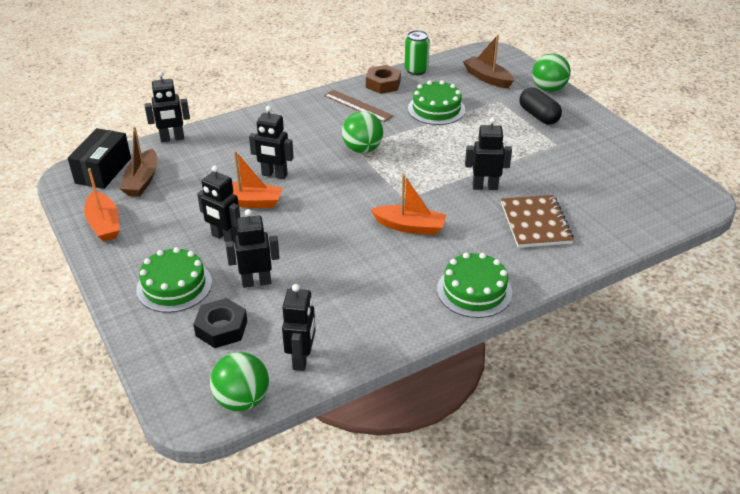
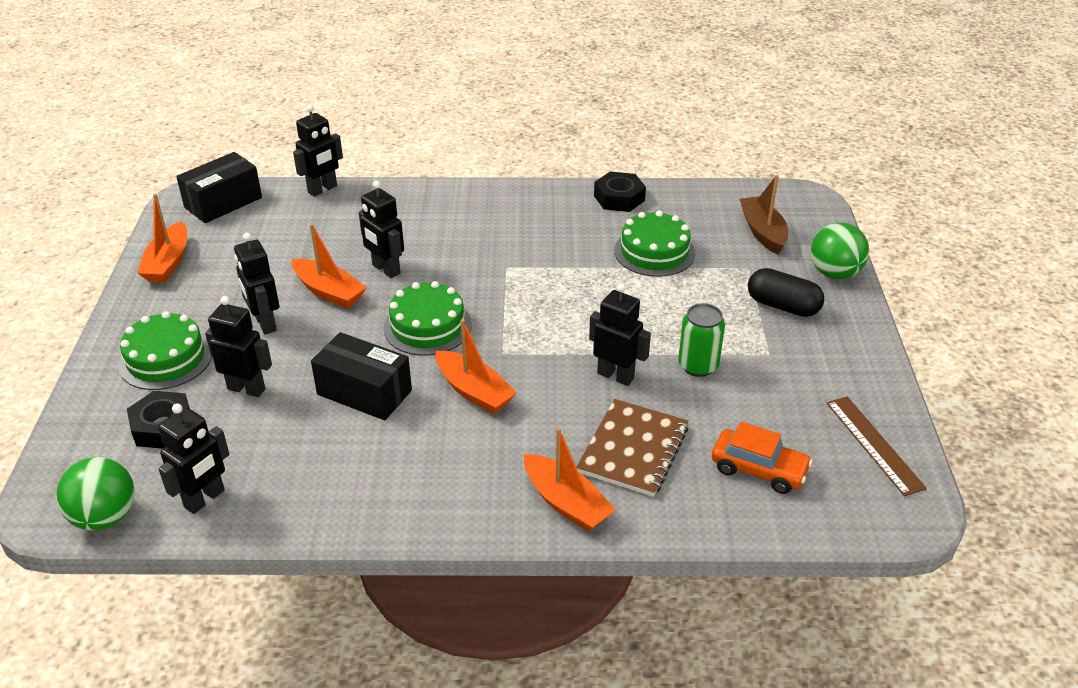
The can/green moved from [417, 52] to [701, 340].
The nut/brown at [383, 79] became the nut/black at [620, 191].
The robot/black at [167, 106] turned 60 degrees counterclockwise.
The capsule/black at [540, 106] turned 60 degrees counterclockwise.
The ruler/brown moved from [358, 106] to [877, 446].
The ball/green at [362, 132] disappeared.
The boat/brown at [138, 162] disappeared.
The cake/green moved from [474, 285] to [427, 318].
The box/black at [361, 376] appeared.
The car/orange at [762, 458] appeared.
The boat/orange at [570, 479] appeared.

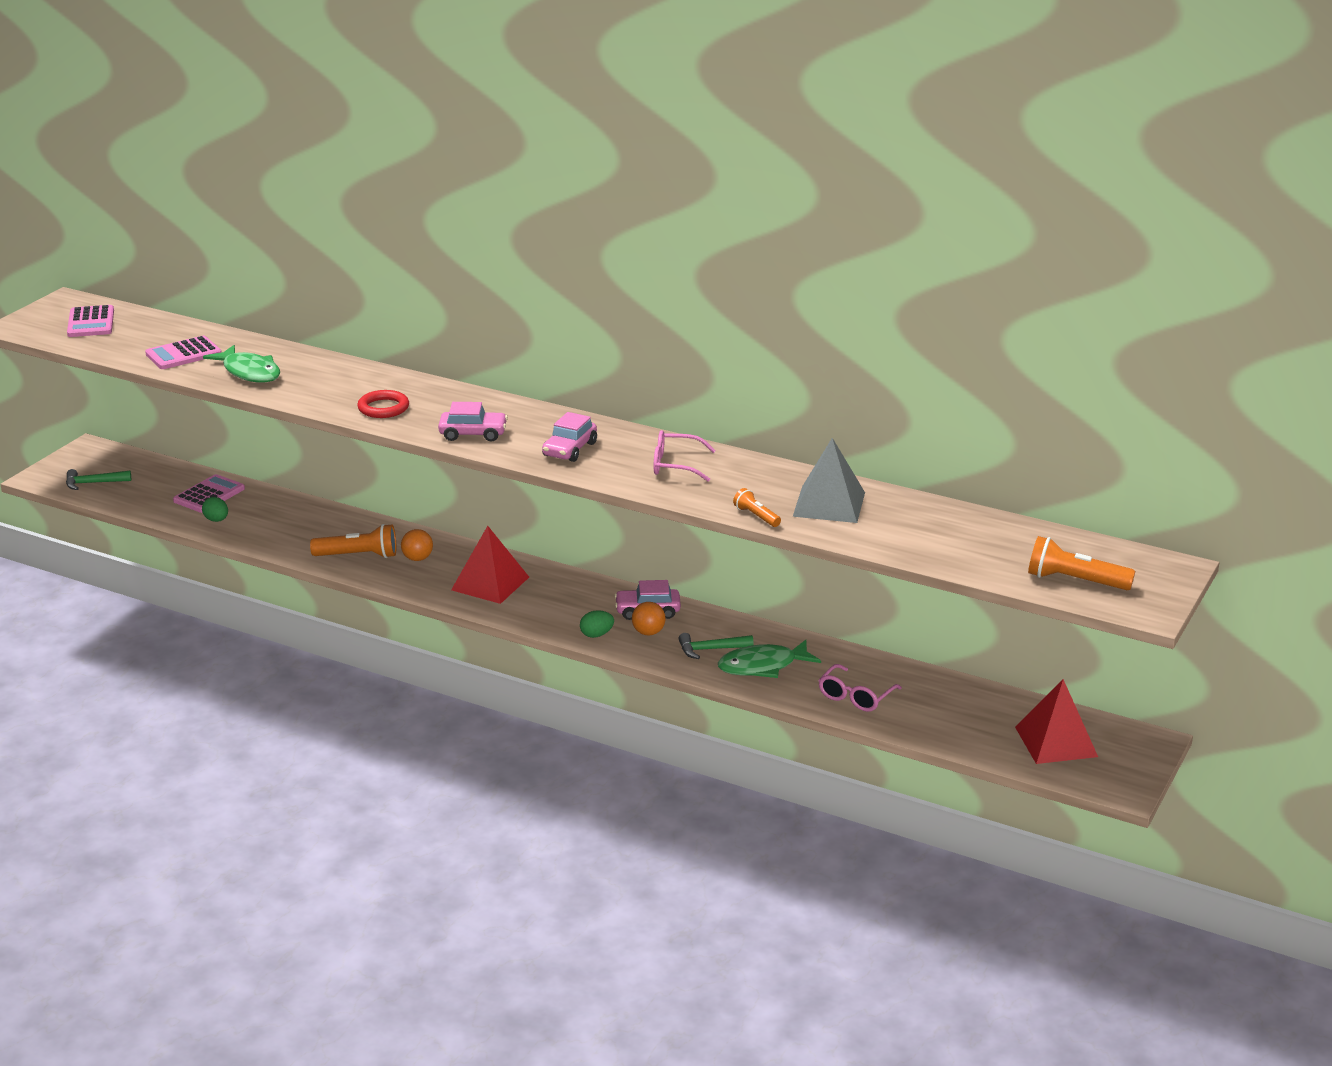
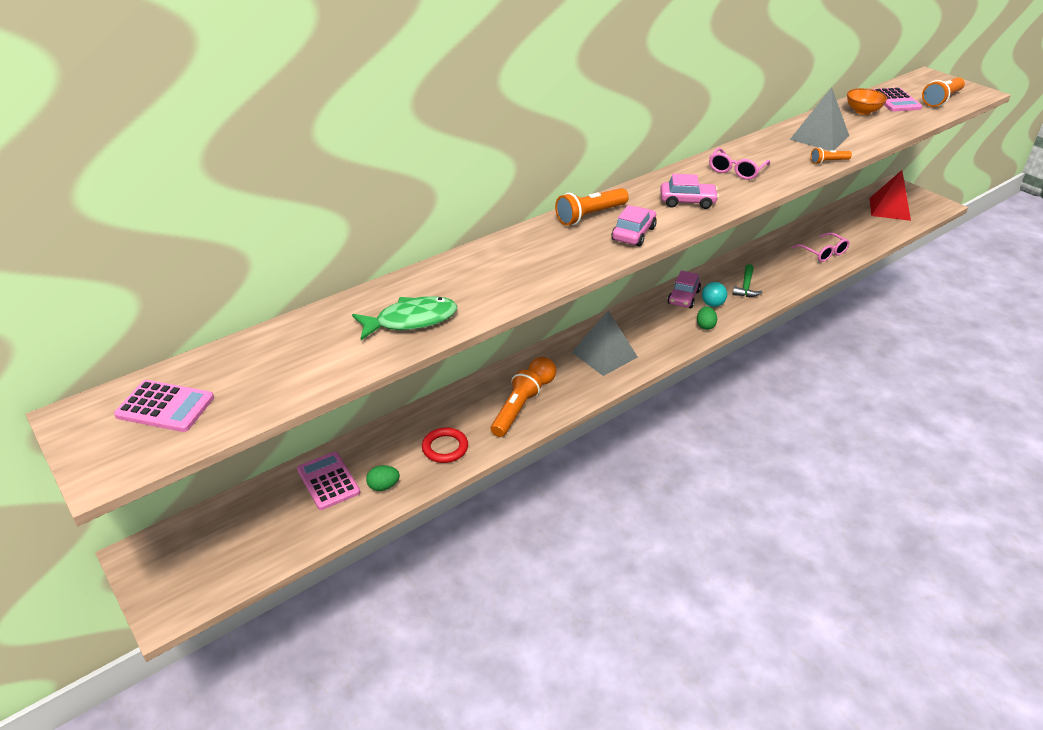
The calculator/pink moved from [183, 352] to [897, 99].
The ring/red moved from [383, 404] to [445, 445].
The car/pink at [569, 437] turned 45 degrees counterclockwise.
The hammer/green at [98, 479] disappeared.
The pyramid/red at [490, 565] became the pyramid/grey at [605, 343].
The ball/orange at [649, 618] became the ball/turquoise at [714, 294].
The fish/green at [769, 659] disappeared.
The bowl/orange at [867, 101] appeared.
The flashlight/orange at [592, 207] appeared.

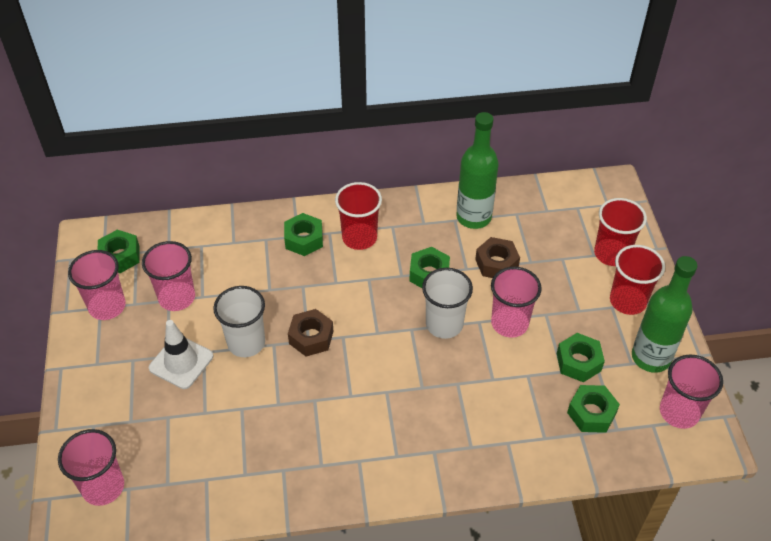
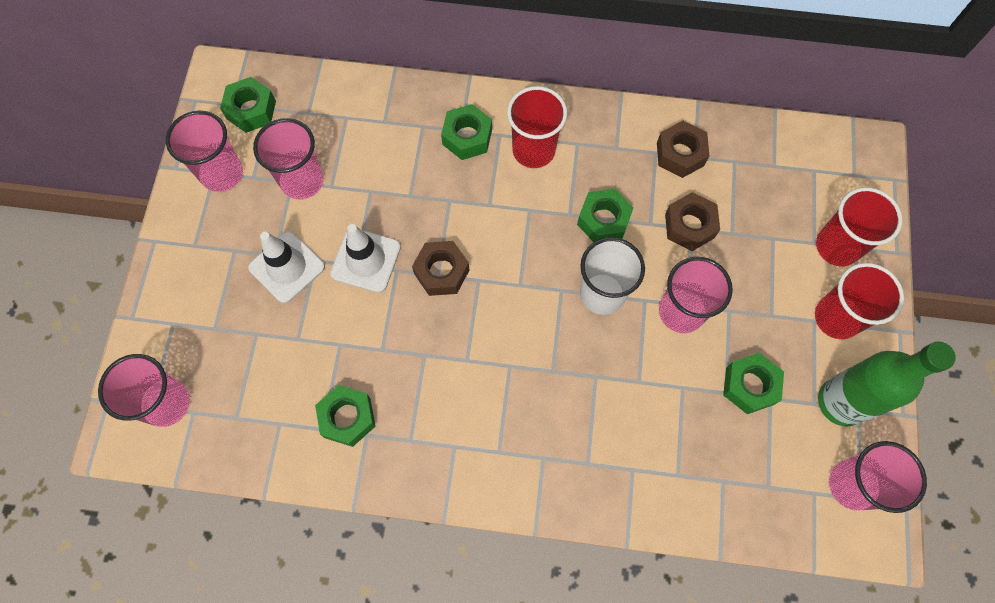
The bottle/green at [477, 170] was replaced by the nut/brown at [683, 149].
The cup/white at [239, 321] was replaced by the traffic cone/white at [365, 258].
The nut/green moved from [593, 409] to [345, 416].

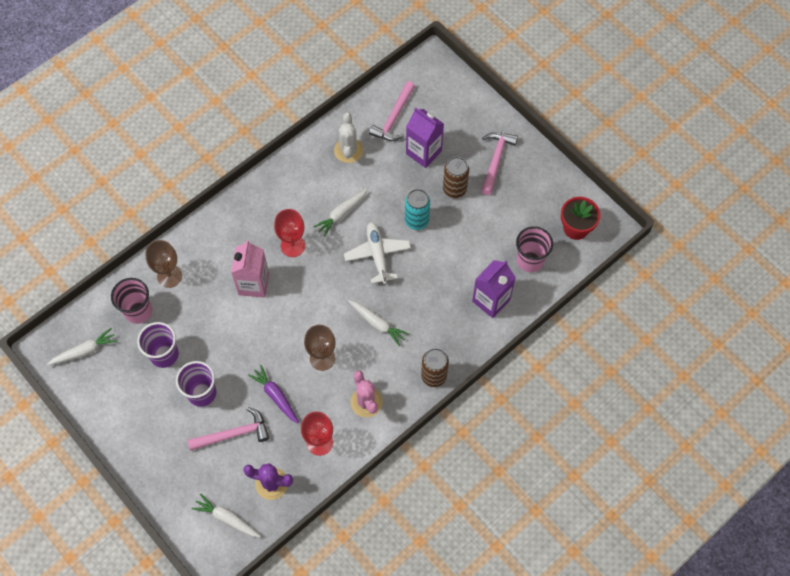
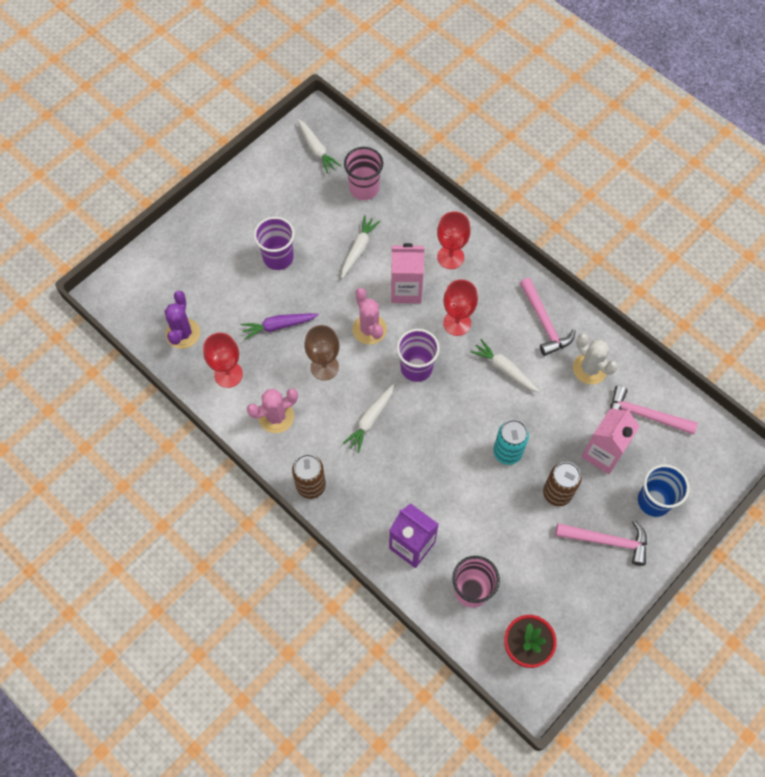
The carton/purple at [425, 137] became the carton/pink at [611, 441].
The cactus/white at [348, 138] turned 60 degrees clockwise.
The plane/white at [377, 253] disappeared.
The goblet/brown at [163, 264] disappeared.
The cup/purple moved from [158, 345] to [418, 355].
The carrot/purple at [273, 394] turned 150 degrees counterclockwise.
The hammer/pink moved from [229, 429] to [548, 317].
The carrot/white moved from [226, 515] to [360, 247].
The goblet/red at [454, 240] appeared.
The cactus/pink at [369, 316] appeared.
The cup/blue at [664, 490] appeared.

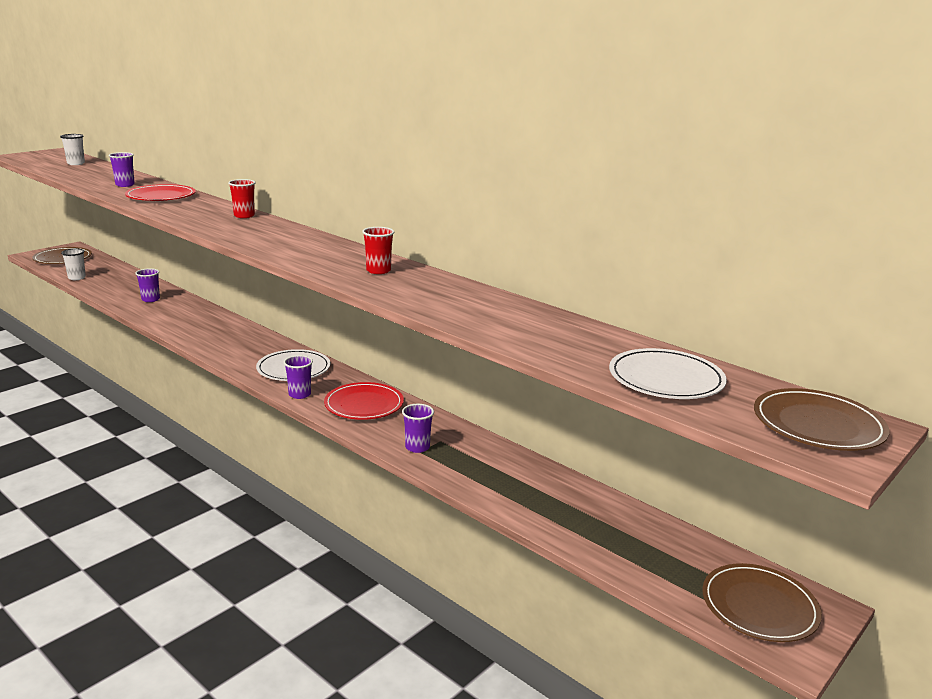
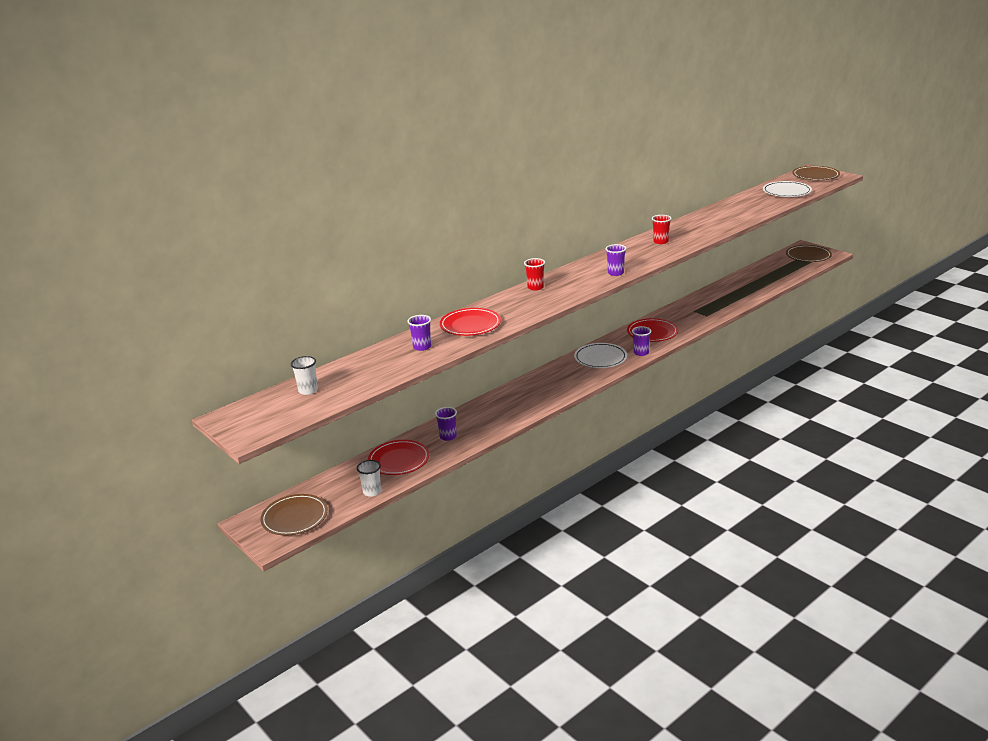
The cup/purple moved from [418, 428] to [616, 260].
The plate/red at [398, 457] appeared.

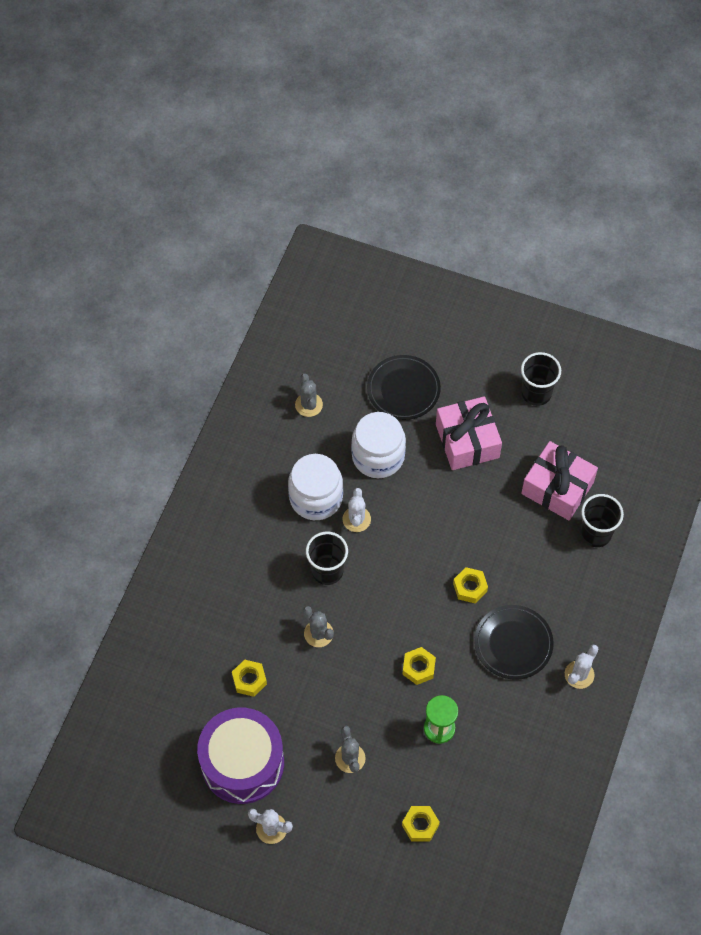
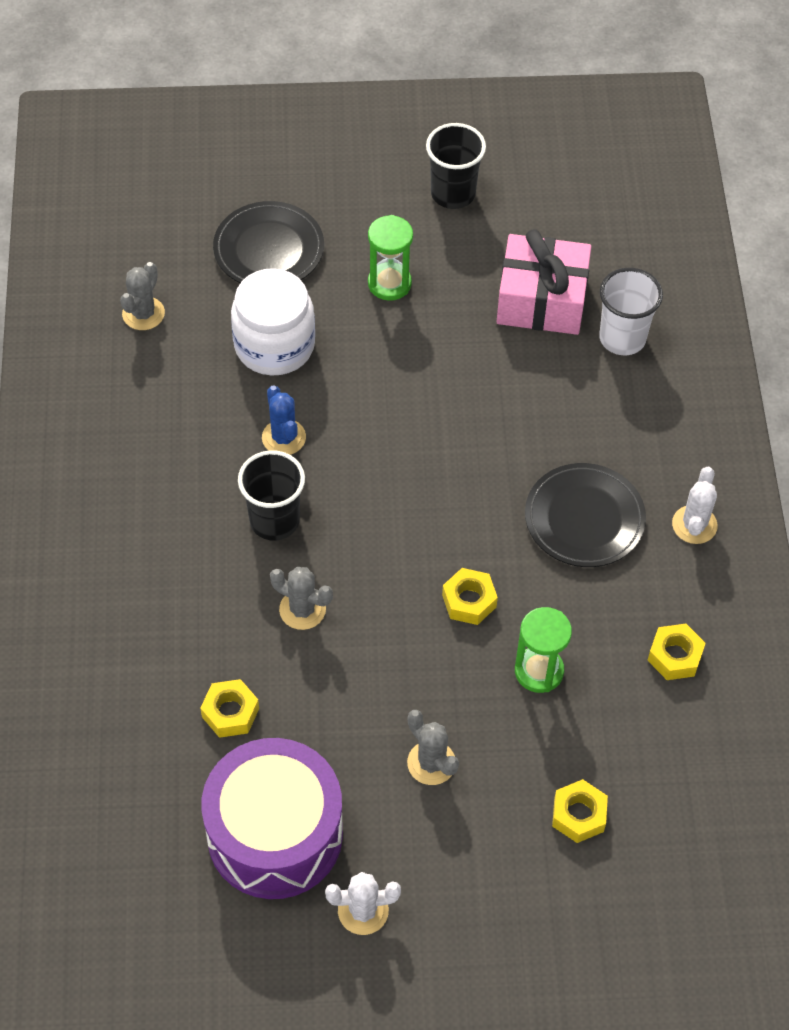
The cactus/grey at [309, 395] turned 60 degrees clockwise.
The gift/pink at [469, 433] was replaced by the hourglass/green at [390, 258].
The jar/white at [315, 487] disappeared.
The cactus/white at [356, 510] became the cactus/blue at [284, 420].
The cup/black at [602, 520] became the cup/white at [631, 311].
The nut/yellow moved from [470, 585] to [676, 652].

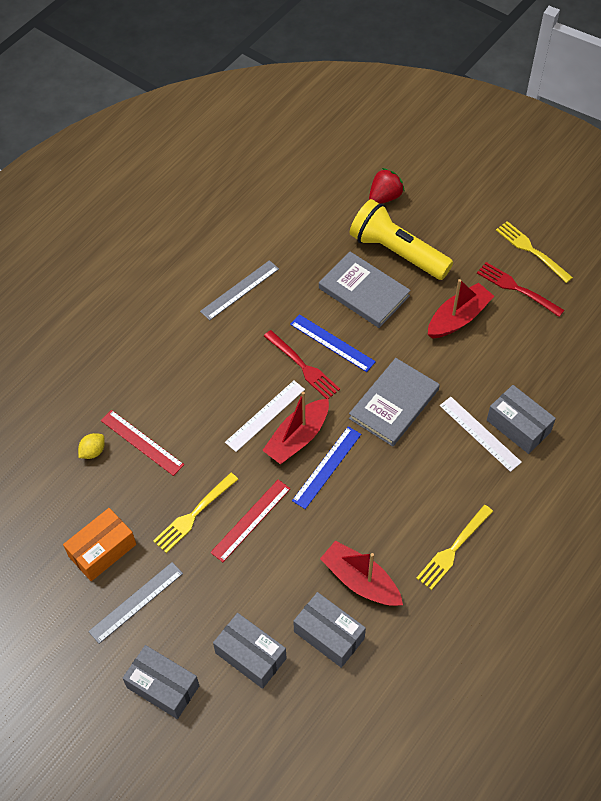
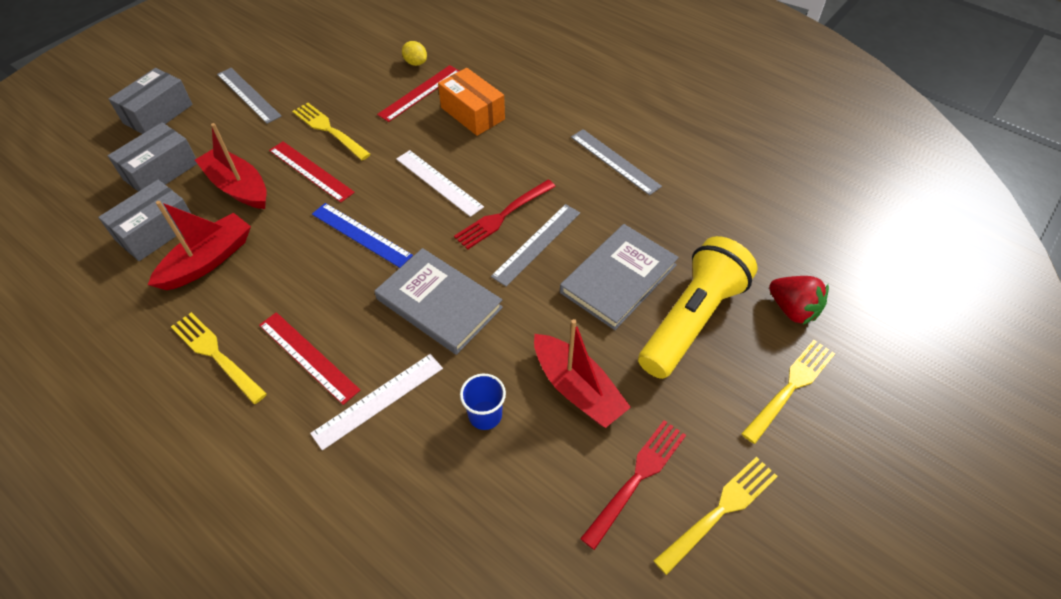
The ruler/blue at [333, 343] became the ruler/grey at [535, 245].
The box/grey at [521, 419] disappeared.
The boat/red moved from [295, 428] to [231, 166].
The box/orange moved from [99, 544] to [471, 102].
The ruler/red at [309, 358] appeared.
The fork/yellow at [788, 392] appeared.
The cup/blue at [483, 402] appeared.

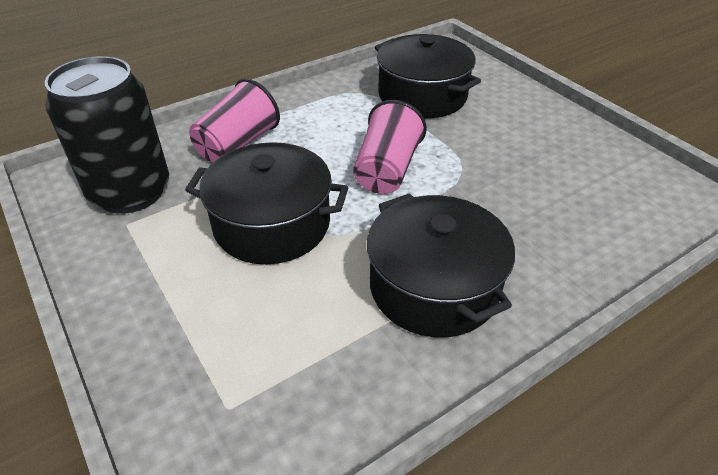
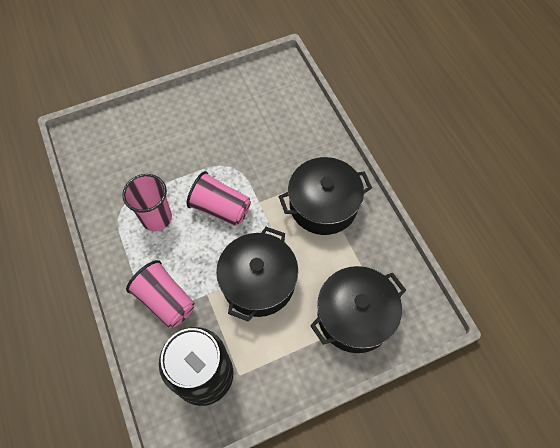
The pot/black moved from [428, 76] to [358, 309].
The cup/pink at [147, 202] appeared.

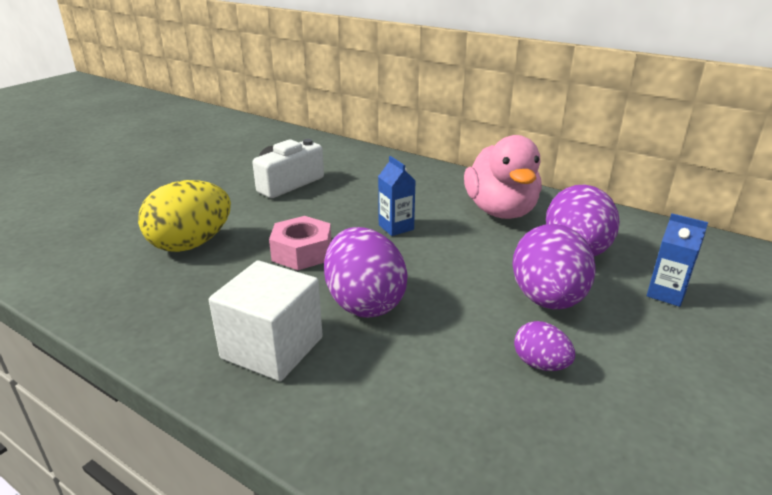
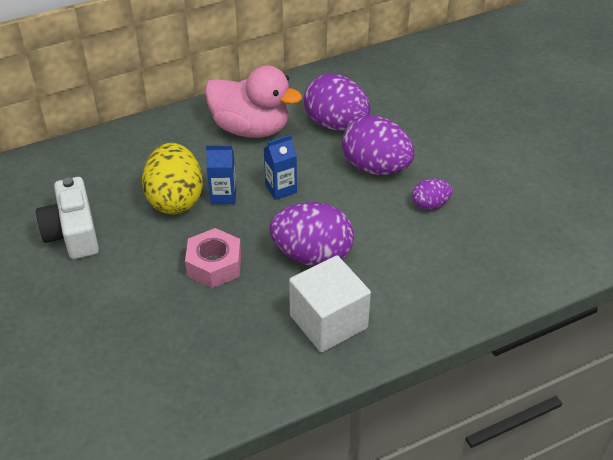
The egg/yellow moved from [184, 216] to [172, 178].
The carton/blue moved from [677, 260] to [280, 167].

